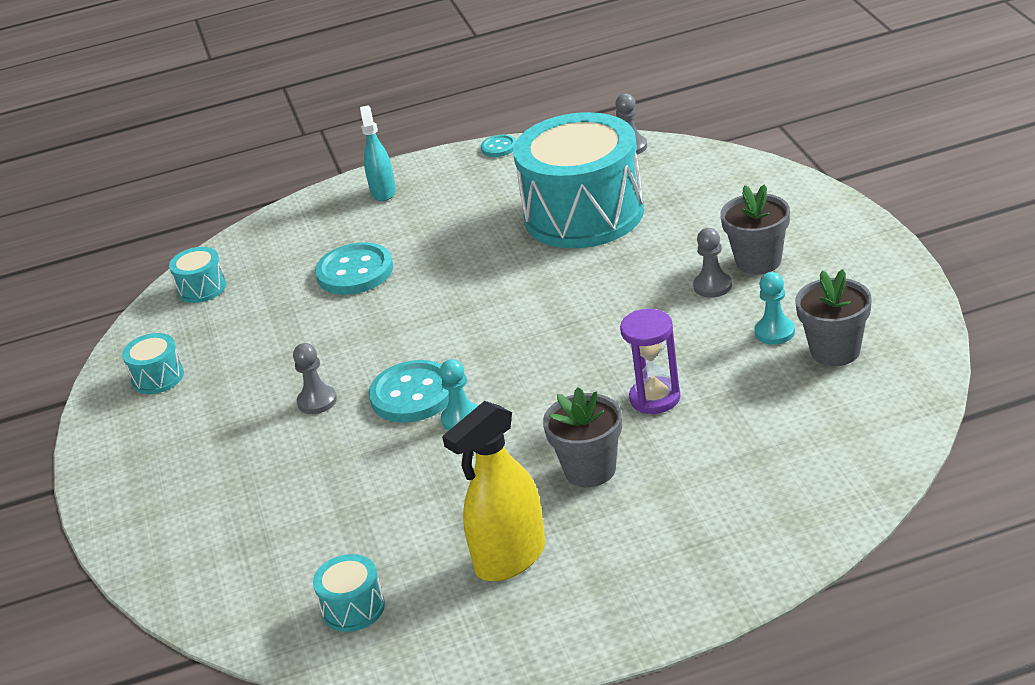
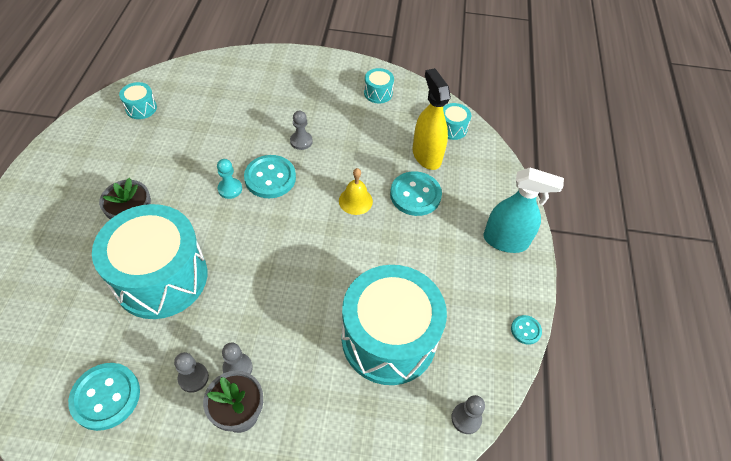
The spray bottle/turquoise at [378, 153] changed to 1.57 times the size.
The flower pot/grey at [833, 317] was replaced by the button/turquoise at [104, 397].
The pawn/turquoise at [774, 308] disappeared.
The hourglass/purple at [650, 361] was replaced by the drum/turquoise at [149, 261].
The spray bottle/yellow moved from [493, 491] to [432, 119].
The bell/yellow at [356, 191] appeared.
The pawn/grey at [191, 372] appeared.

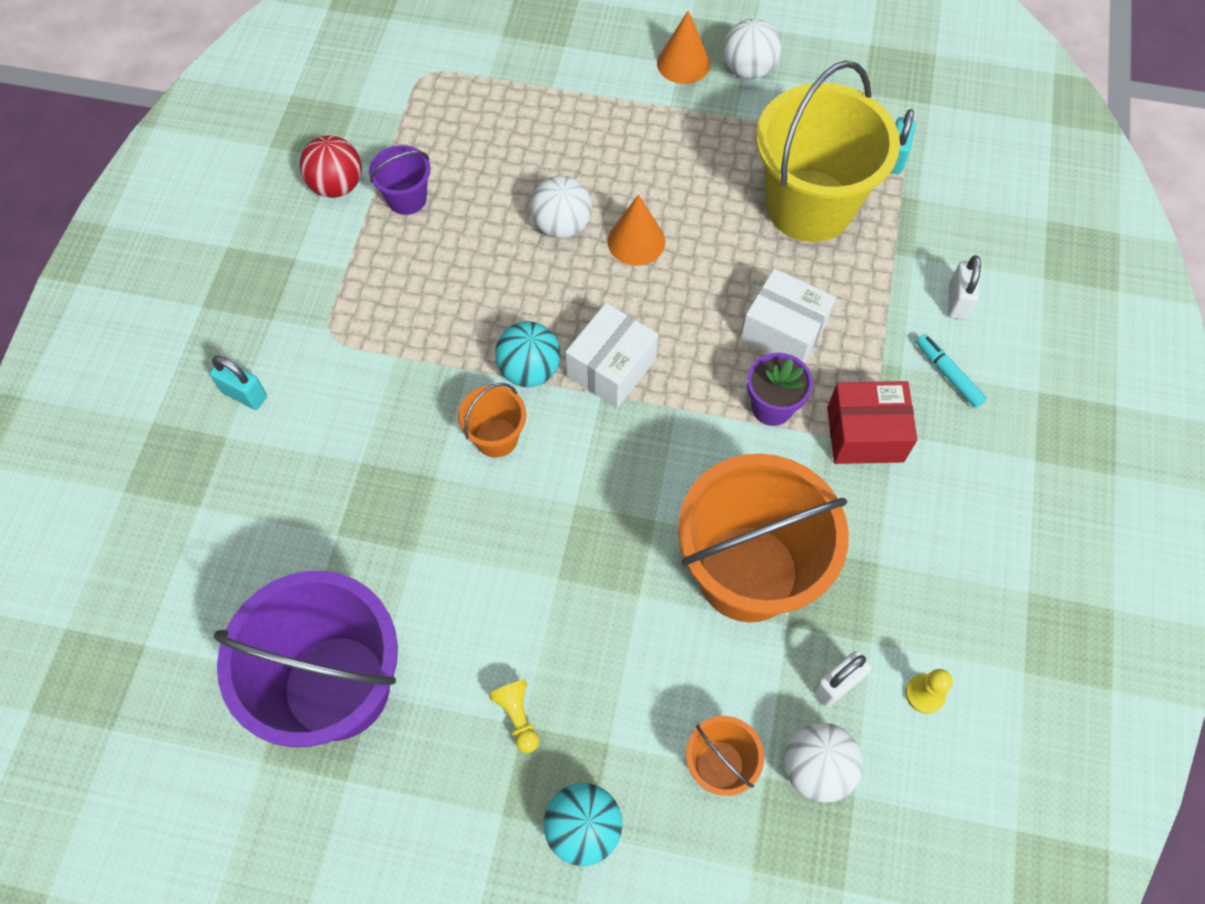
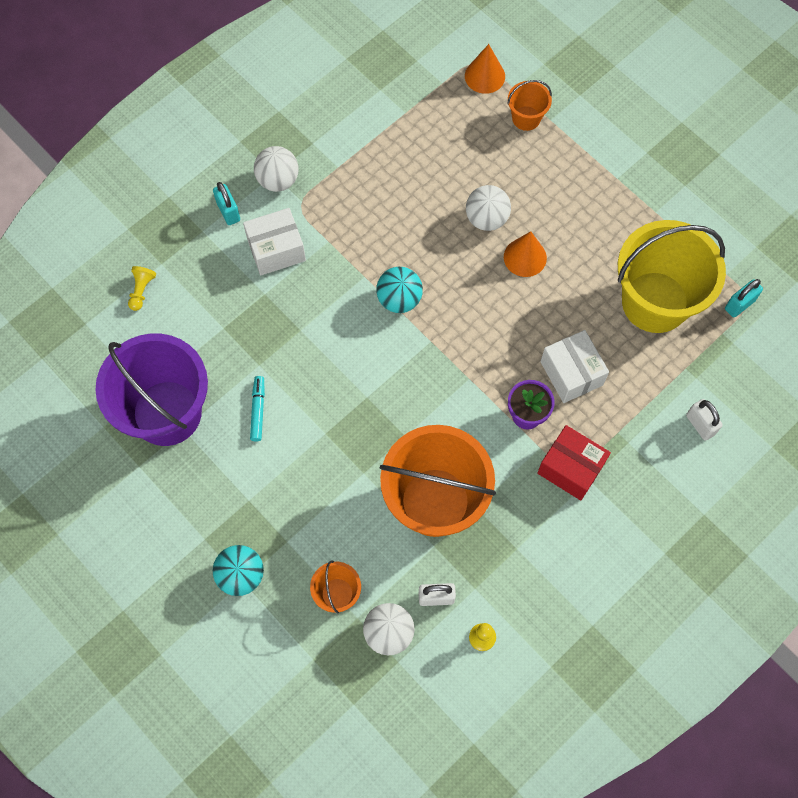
The cone/orange moved from [683, 47] to [485, 69].
The ball/white moved from [752, 49] to [276, 169].
The ball/red at [331, 166] disappeared.
The bucket/purple at [400, 180] disappeared.
The padlock/white at [964, 287] turned 75 degrees counterclockwise.
The box/white moved from [612, 355] to [274, 241].
The marker/turquoise moved from [951, 371] to [257, 408].
The bucket/orange moved from [492, 420] to [529, 105].
The pawn/yellow moved from [513, 716] to [142, 288].

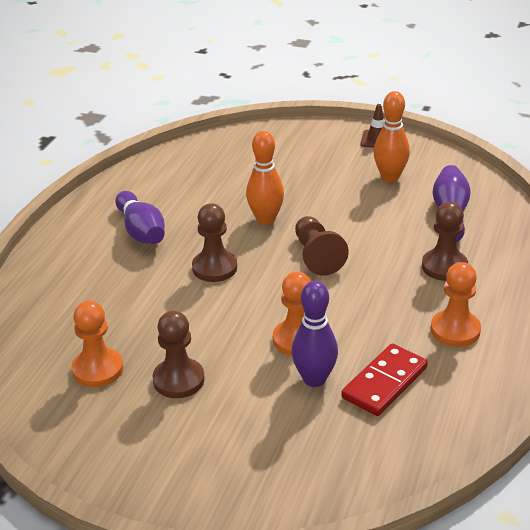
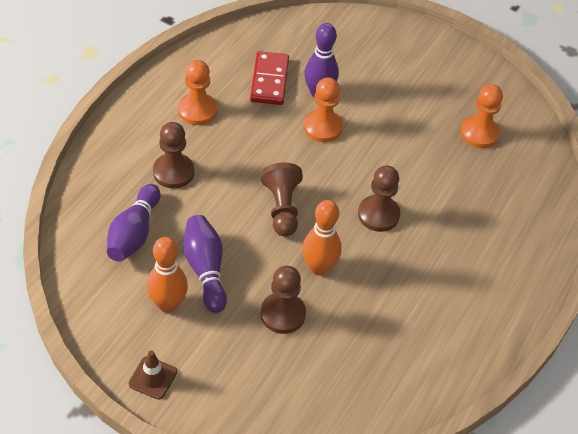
The bowling pin/purple moved from [140, 217] to [205, 264].
The pawn/brown moved from [178, 354] to [283, 300].
The domino/red at [384, 379] turned 45 degrees counterclockwise.

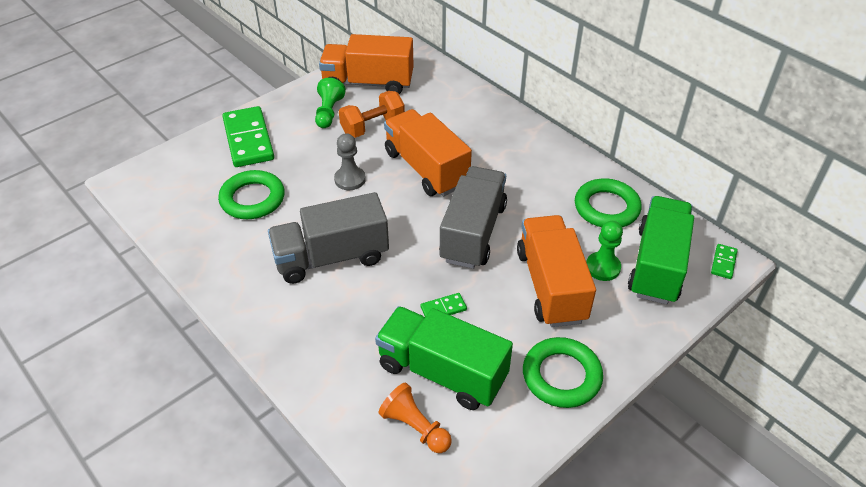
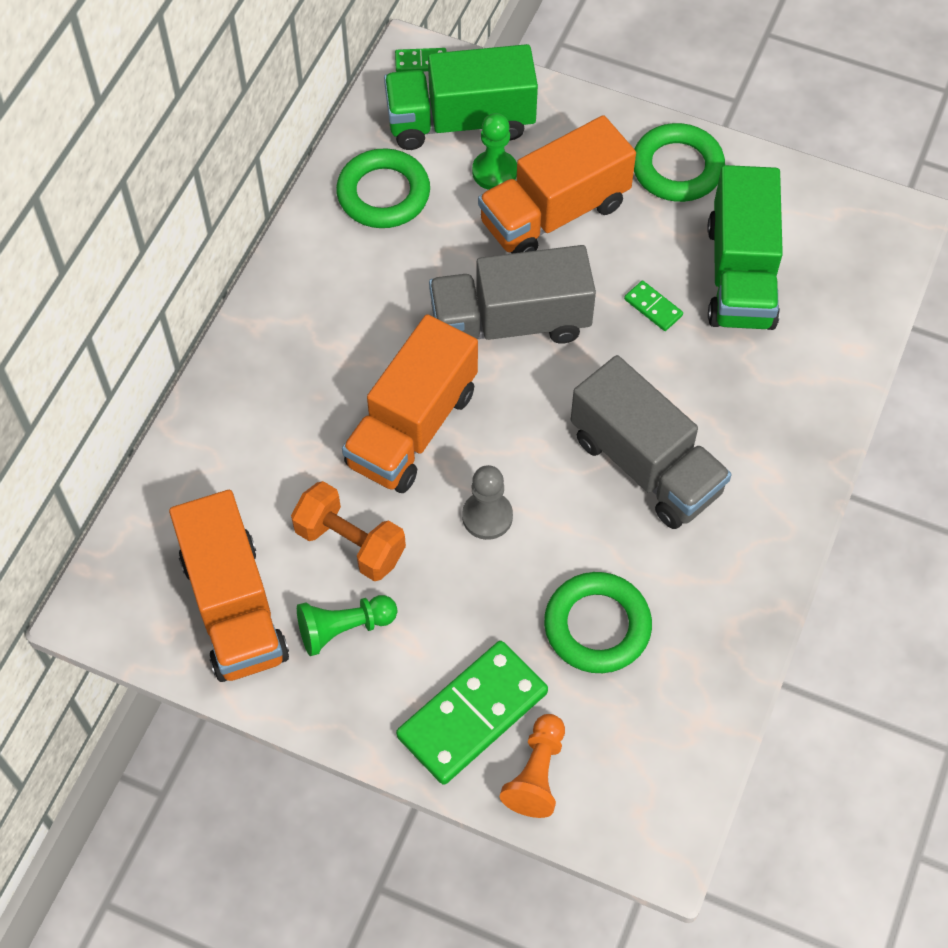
The pawn/orange moved from [415, 418] to [532, 766].

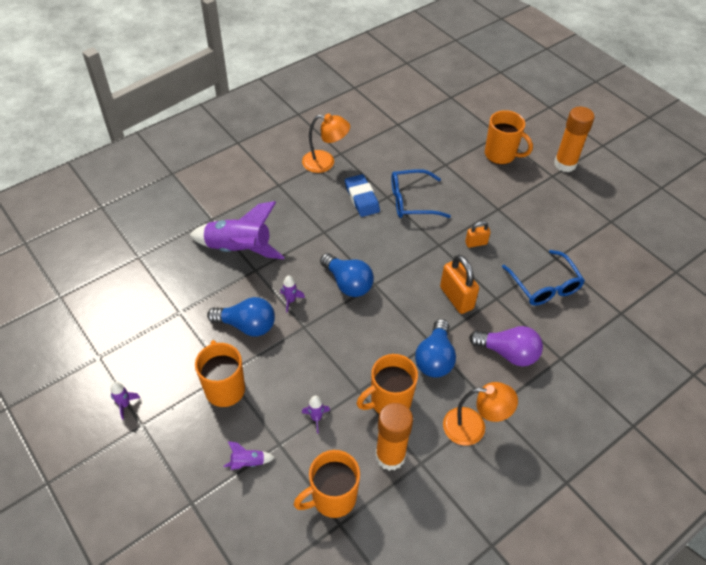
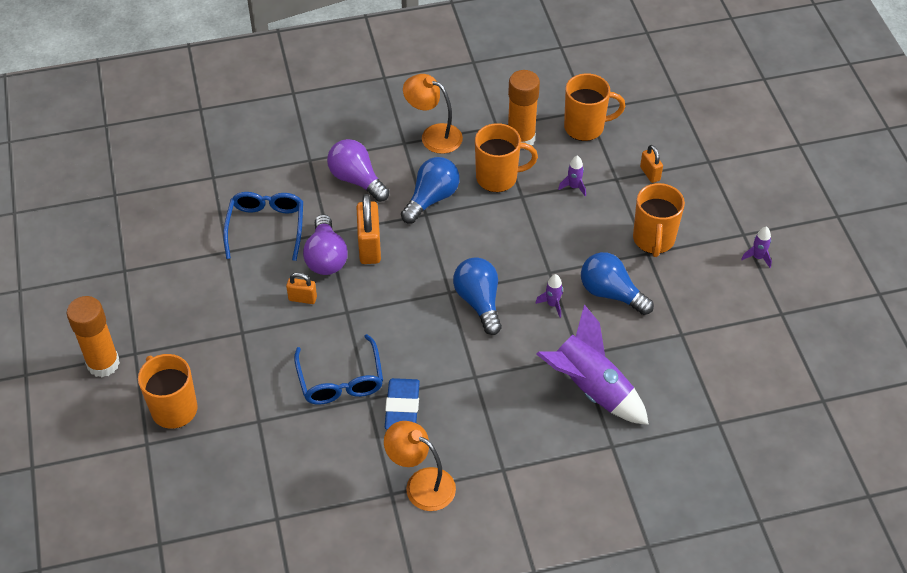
The glasses/blue at [421, 193] turned 60 degrees clockwise.
The rocket/purple at [249, 455] was replaced by the padlock/orange at [651, 164].
The light bulb/purple at [325, 244] appeared.

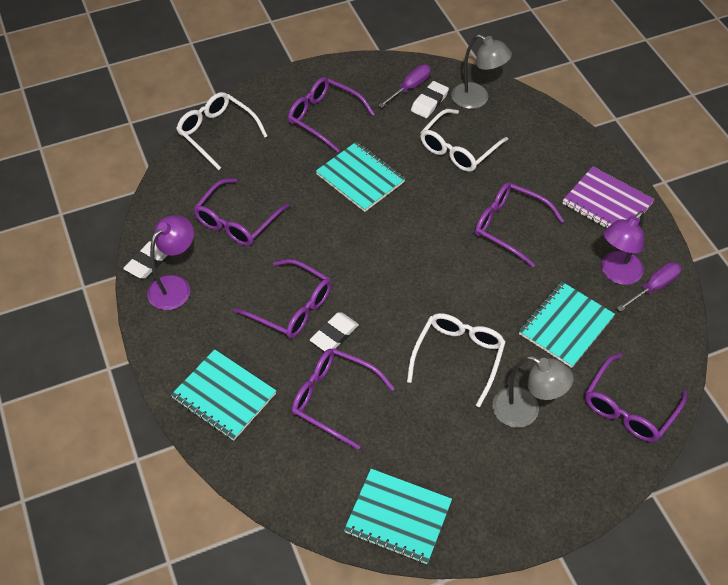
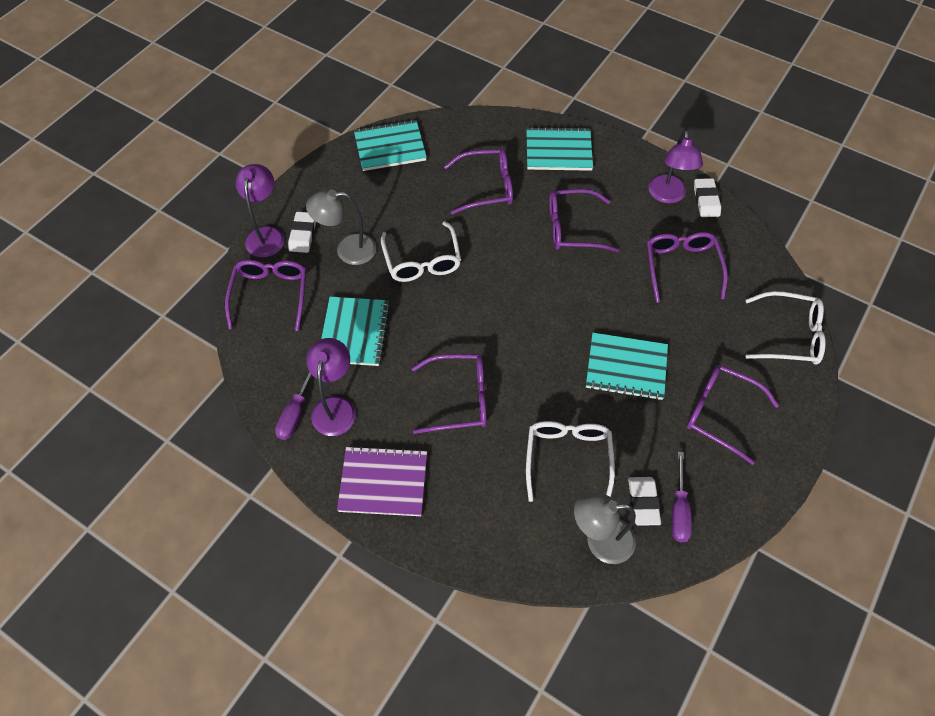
The glasses/purple at [331, 115] turned 150 degrees counterclockwise.
The eraser/white moved from [334, 332] to [302, 232].
The lamp/purple at [260, 210] appeared.

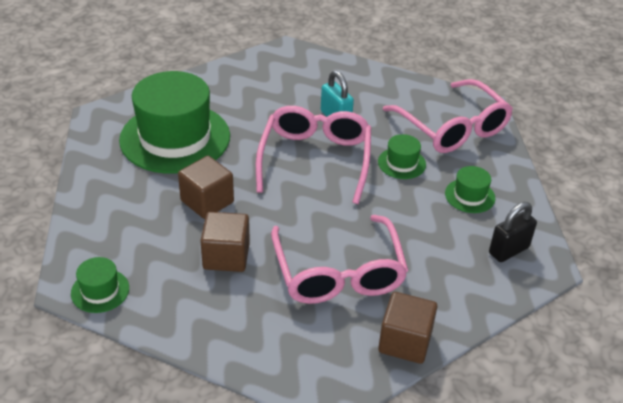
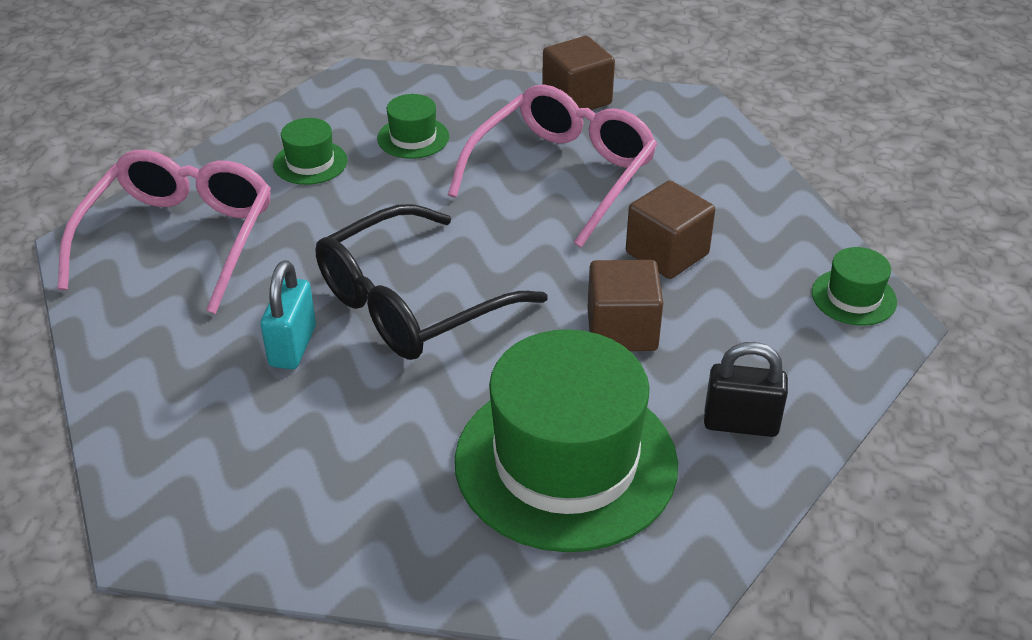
The glasses/pink at [313, 155] became the glasses/black at [431, 282].
The hat/green moved from [402, 156] to [413, 126].
The padlock/black moved from [513, 232] to [746, 389].

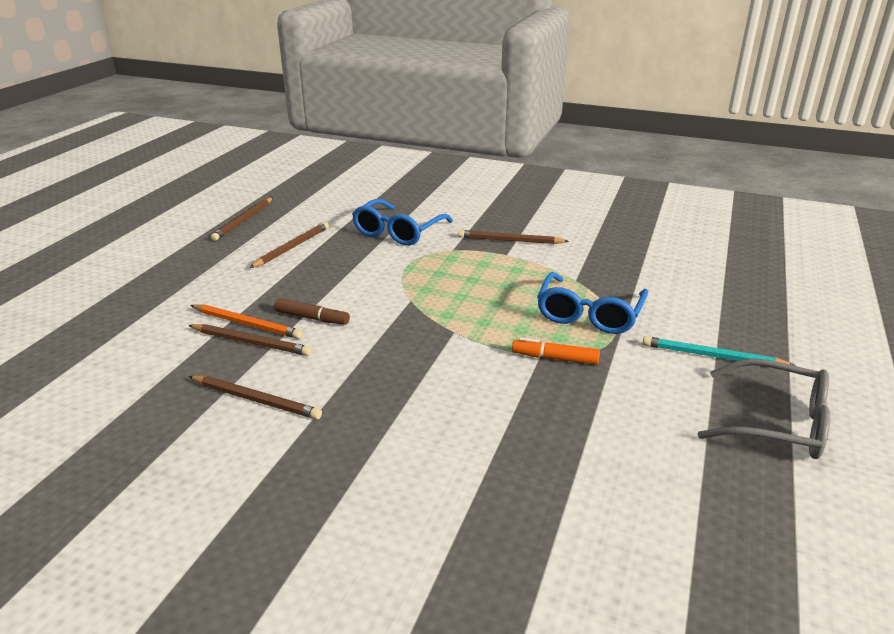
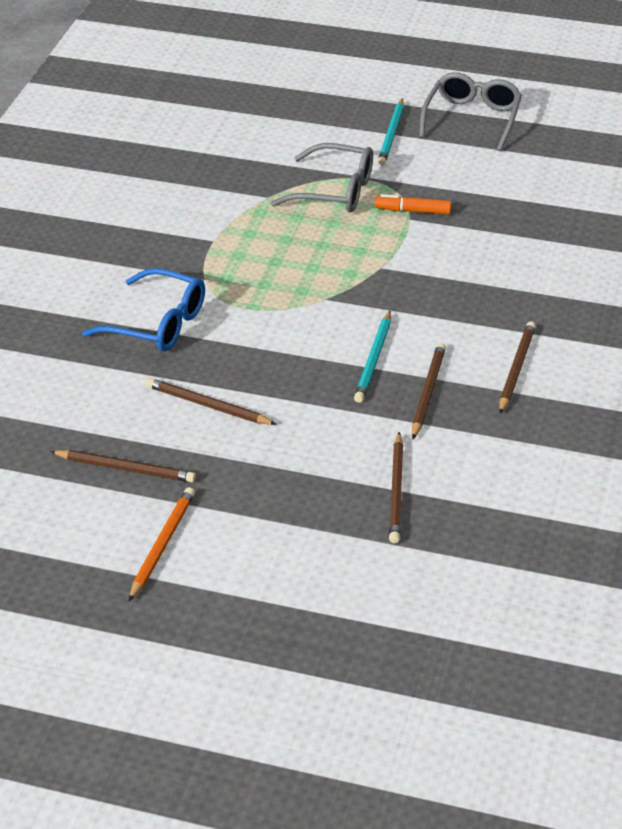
The pencil/brown moved from [513, 237] to [396, 488].
The glasses/blue at [592, 303] became the glasses/grey at [322, 178].
The marker/brown at [312, 311] was replaced by the pencil/turquoise at [372, 357].
The pencil/orange moved from [246, 321] to [162, 544].
The marker/orange at [556, 351] turned 90 degrees clockwise.

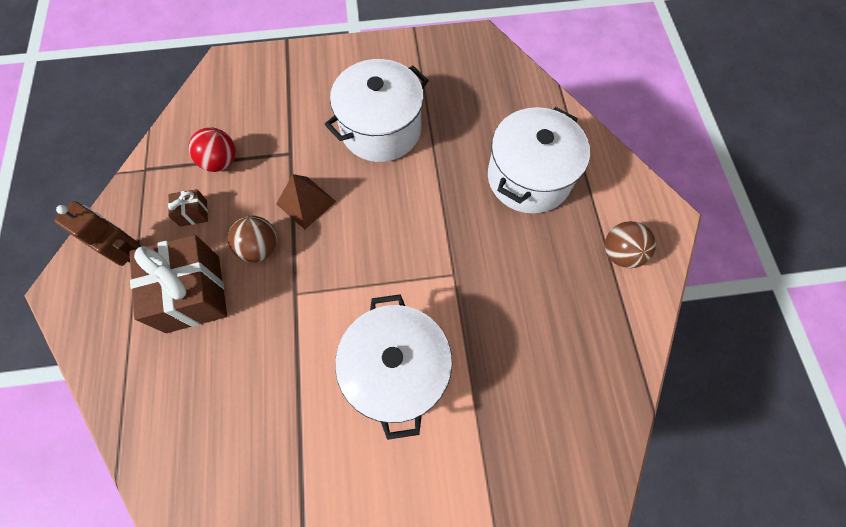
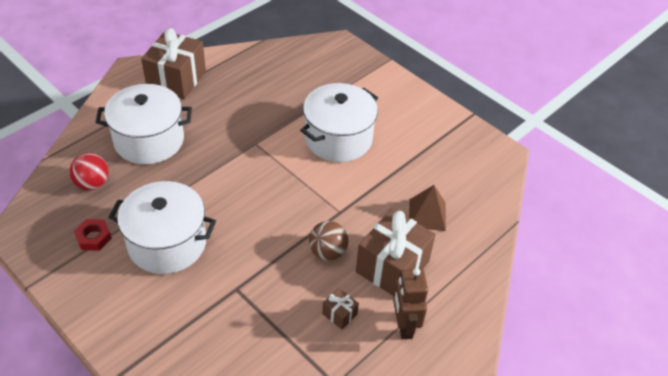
The ball/red moved from [212, 149] to [89, 171].
The pyramid/brown moved from [306, 202] to [427, 208].
The ball/brown at [630, 244] was replaced by the gift/brown at [173, 63].
The nut/red at [93, 235] appeared.

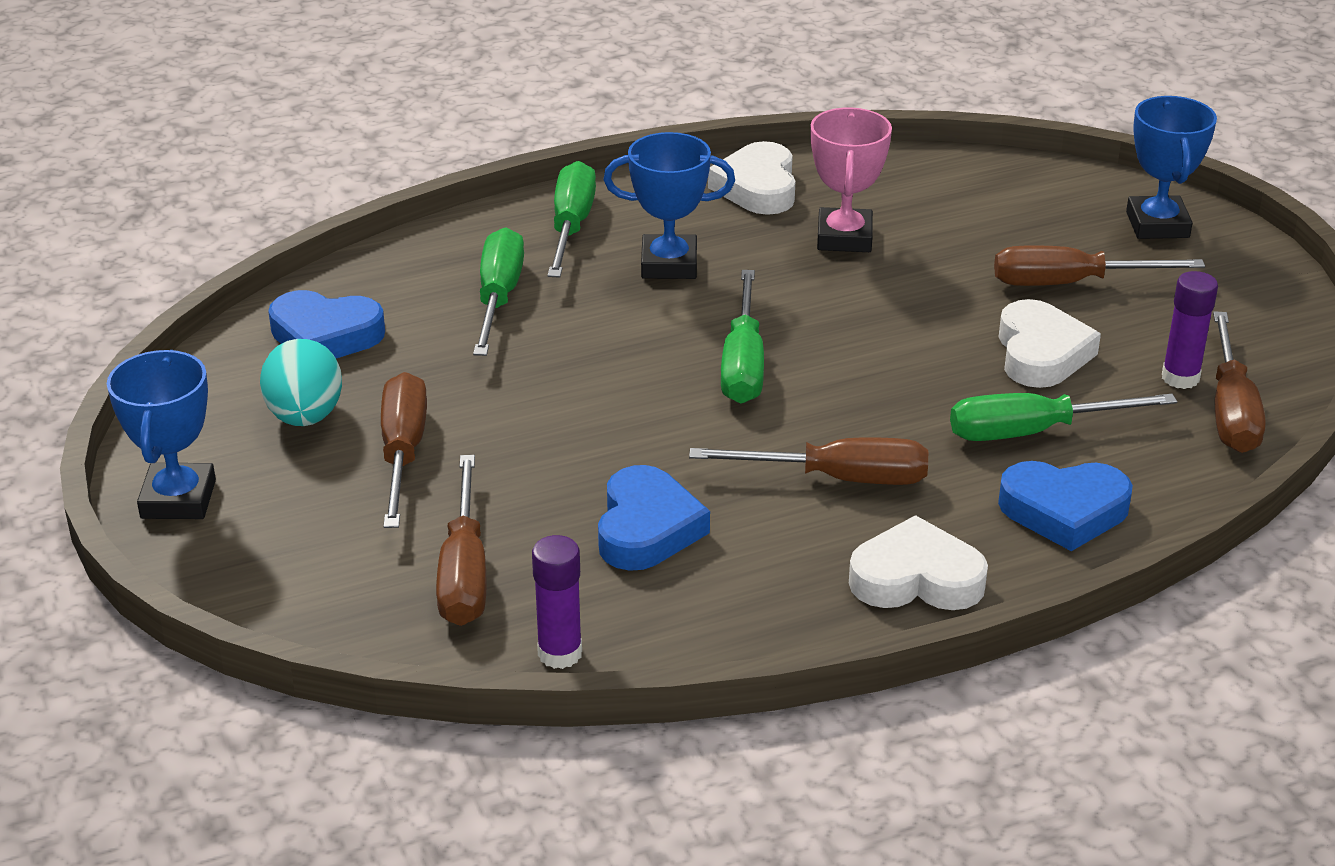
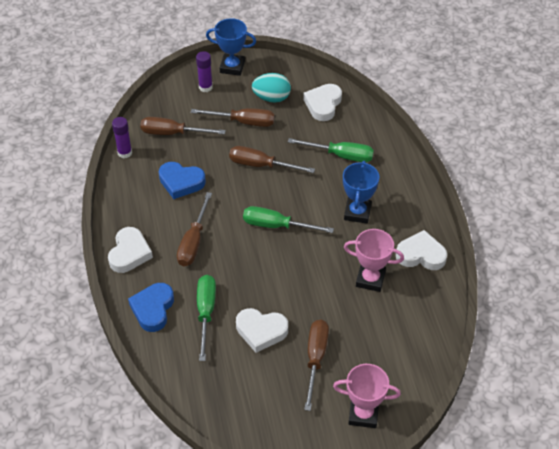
The trophy/blue at [1171, 167] became the trophy/pink at [367, 396].
The screwdriver/green at [571, 219] disappeared.
The glue stick/purple moved from [1190, 330] to [204, 71].
The heart/blue at [326, 324] became the heart/white at [322, 102].
The screwdriver/brown moved from [1239, 382] to [272, 159].

